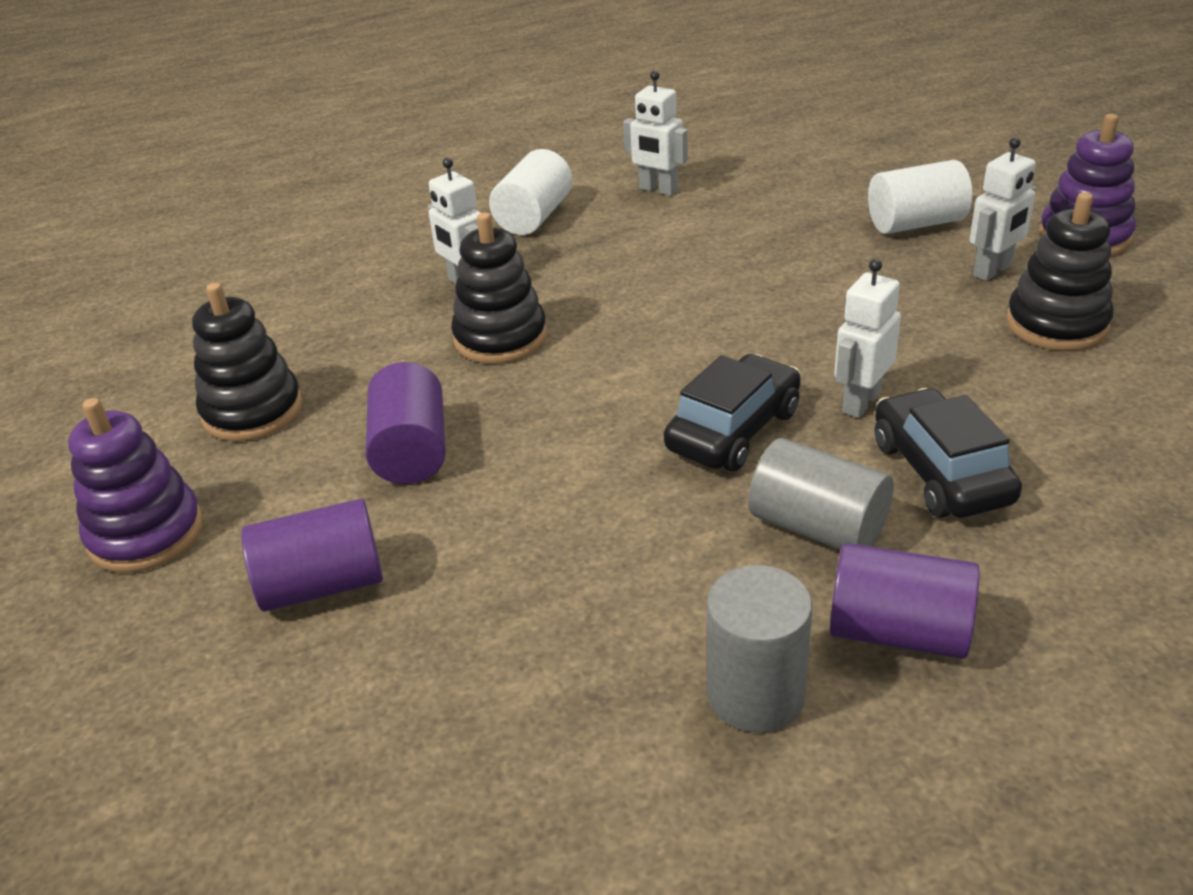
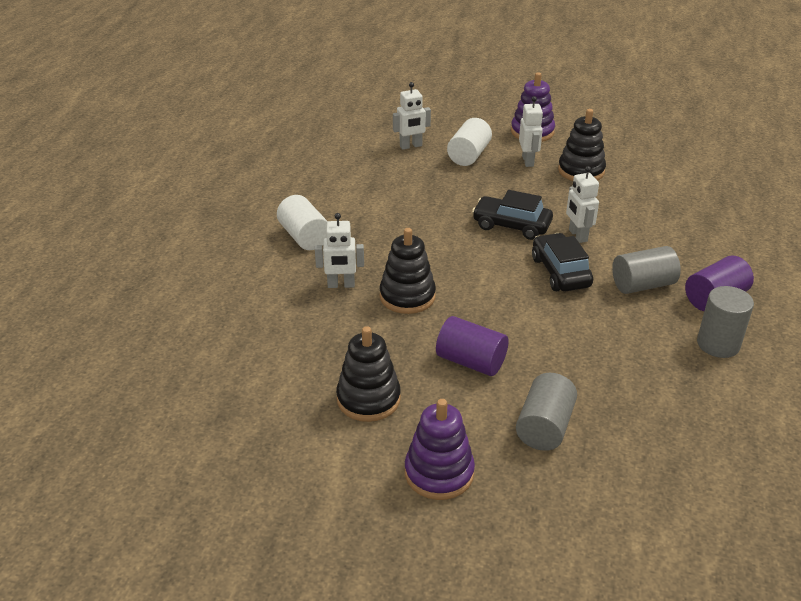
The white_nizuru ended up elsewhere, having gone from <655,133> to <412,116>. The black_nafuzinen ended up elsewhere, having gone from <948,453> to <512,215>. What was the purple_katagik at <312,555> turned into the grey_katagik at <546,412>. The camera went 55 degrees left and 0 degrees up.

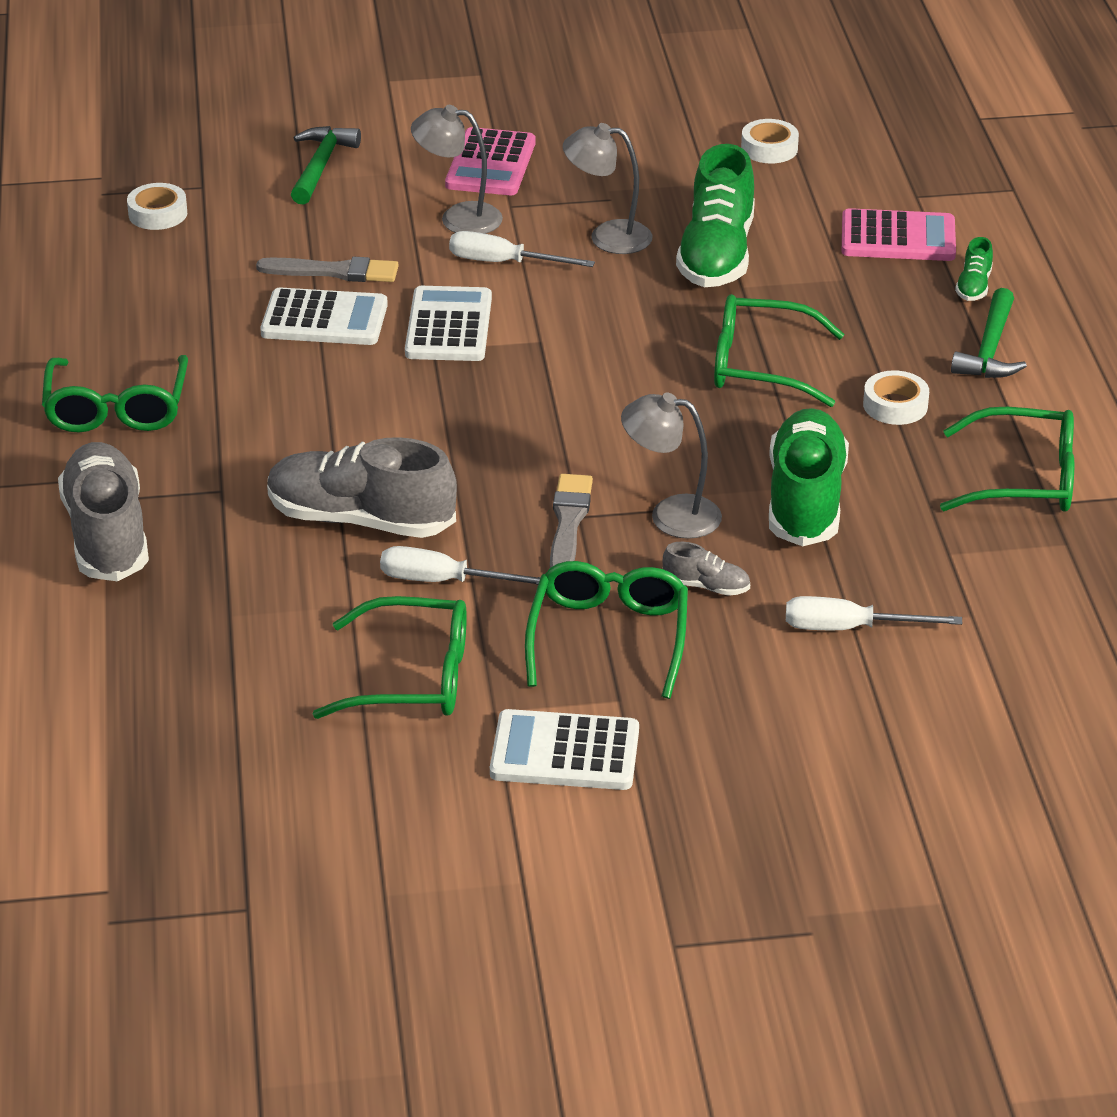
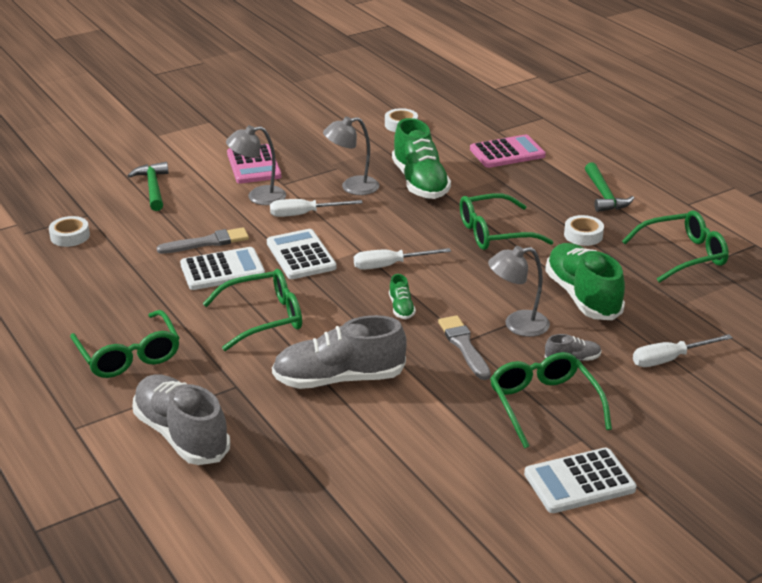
The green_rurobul ended up elsewhere, having gone from <390,657> to <252,310>. The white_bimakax ended up elsewhere, having gone from <460,565> to <402,259>. The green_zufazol ended up elsewhere, having gone from <974,269> to <402,296>. The camera went 25 degrees left and 5 degrees down.

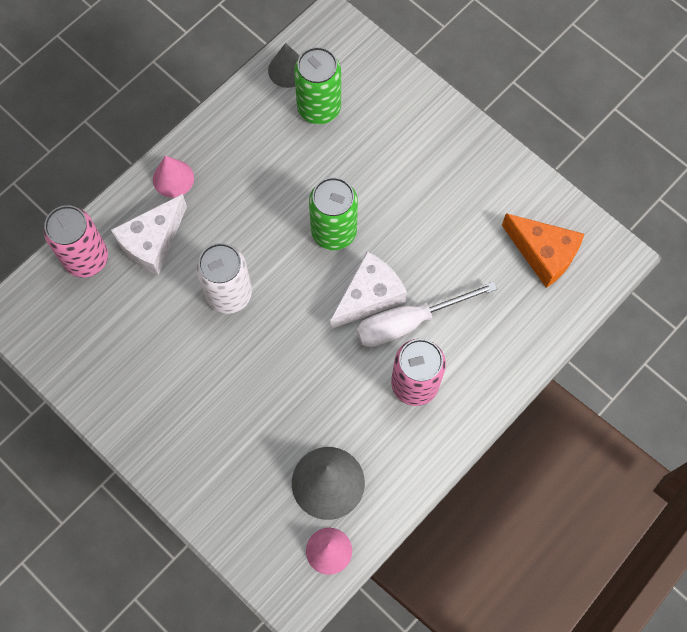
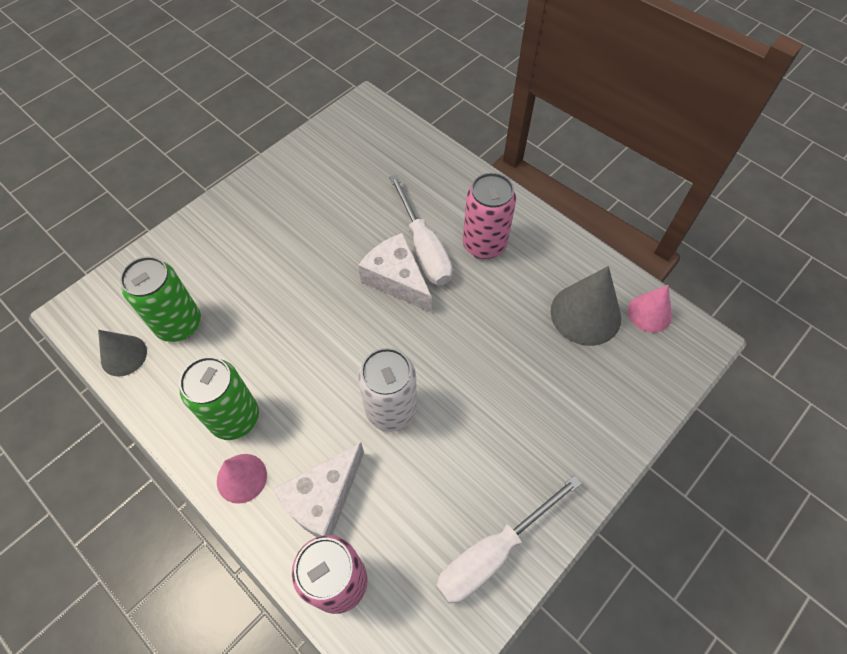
The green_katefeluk ended up elsewhere, having gone from <333,213> to <219,398>. The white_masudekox at <149,234> ended up facing another way, 90 degrees clockwise from before. The second view gained the white_bimakax at <509,539>. The second view lost the orange_masudekox at <543,250>. The camera went 90 degrees left and 10 degrees down.

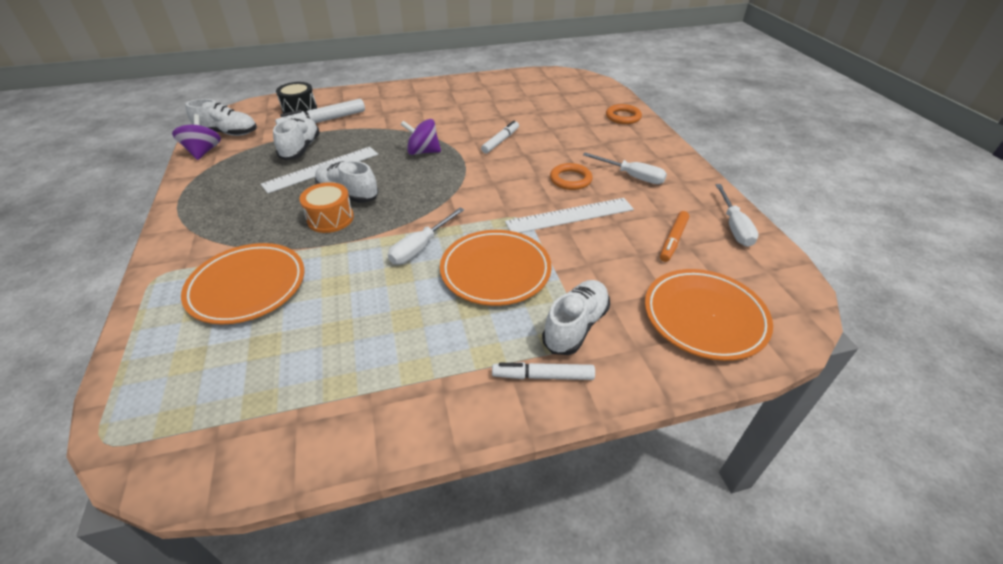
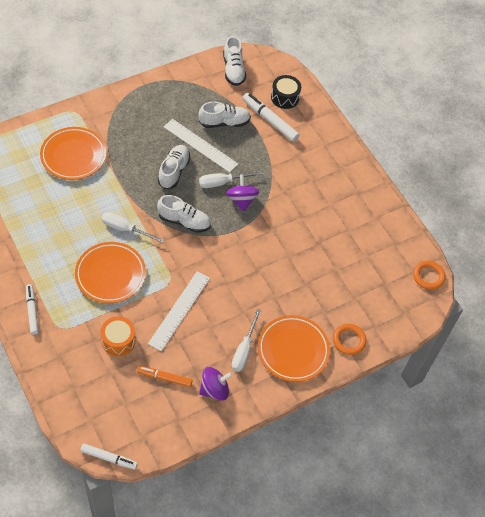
The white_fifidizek ended up elsewhere, having gone from <500,136> to <109,456>. The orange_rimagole ended up elsewhere, having gone from <326,207> to <118,336>. The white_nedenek at <569,215> ended up facing another way, 60 degrees clockwise from before. The white_zufazol ended up elsewhere, having gone from <576,317> to <184,214>. The white_bimakax ended up elsewhere, having gone from <737,215> to <231,179>. The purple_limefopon ended up elsewhere, having gone from <196,137> to <216,384>. The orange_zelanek ended up elsewhere, having gone from <709,315> to <294,348>. The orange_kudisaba ended up elsewhere, having gone from <571,176> to <429,275>. The camera went 70 degrees right and 15 degrees up.

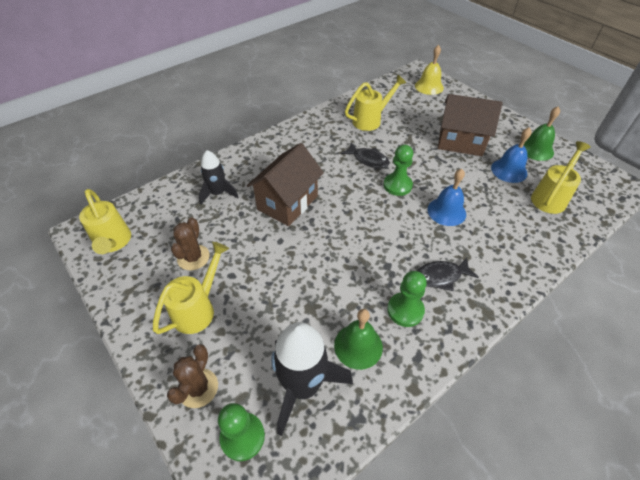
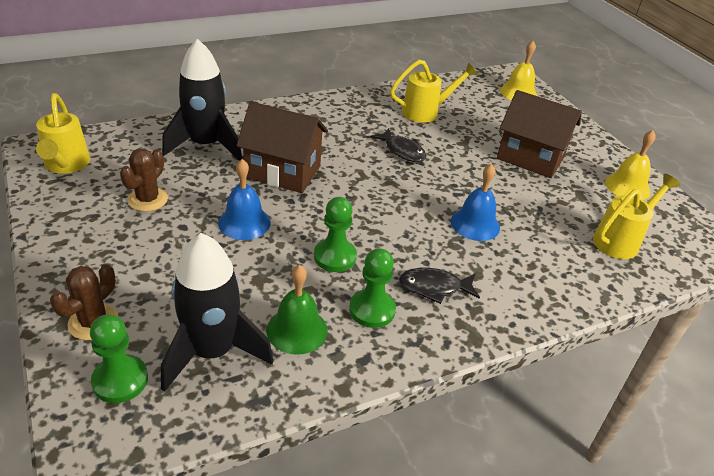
The size of the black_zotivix at <219,177> changed by a factor of 1.66. The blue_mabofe ended up elsewhere, having gone from <511,155> to <244,199>. The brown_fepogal at <285,184> ended up facing another way, 60 degrees clockwise from before. The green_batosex ended up elsewhere, having gone from <398,170> to <335,234>. What was the green_mabofe at <541,133> turned into the yellow_mabofe at <630,165>. The second view lost the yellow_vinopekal at <191,288>. The camera went 10 degrees right and 10 degrees down.

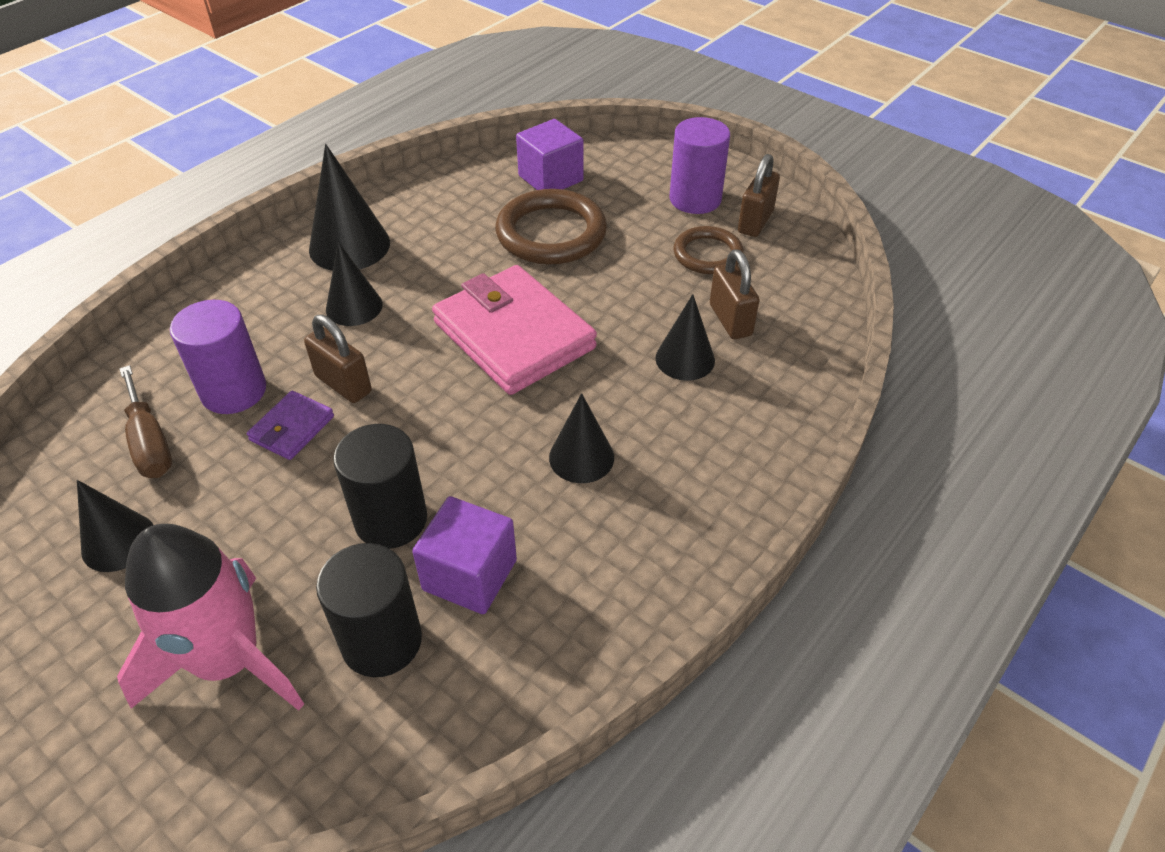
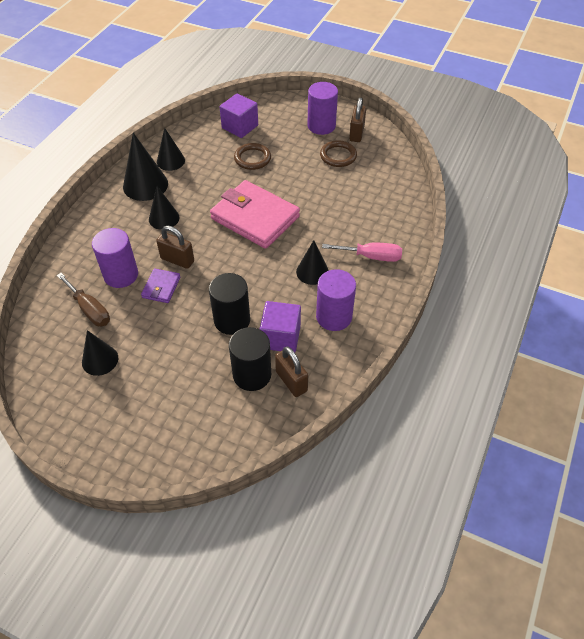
The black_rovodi ended up elsewhere, having gone from <685,337> to <171,149>. The size of the brown_kudisaba at <551,227> changed by a factor of 0.61. The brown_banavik ended up elsewhere, having gone from <735,294> to <291,372>. The second view gained the purple_katagik at <336,300>. The second view gained the pink_bimakax at <362,252>. The second view lost the pink_zotivix at <210,617>. The camera went 15 degrees left and 5 degrees up.

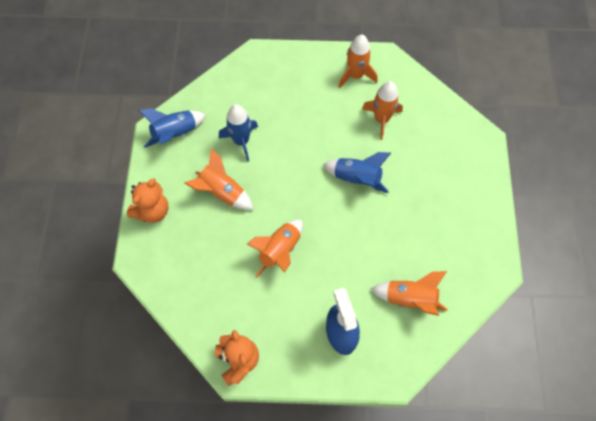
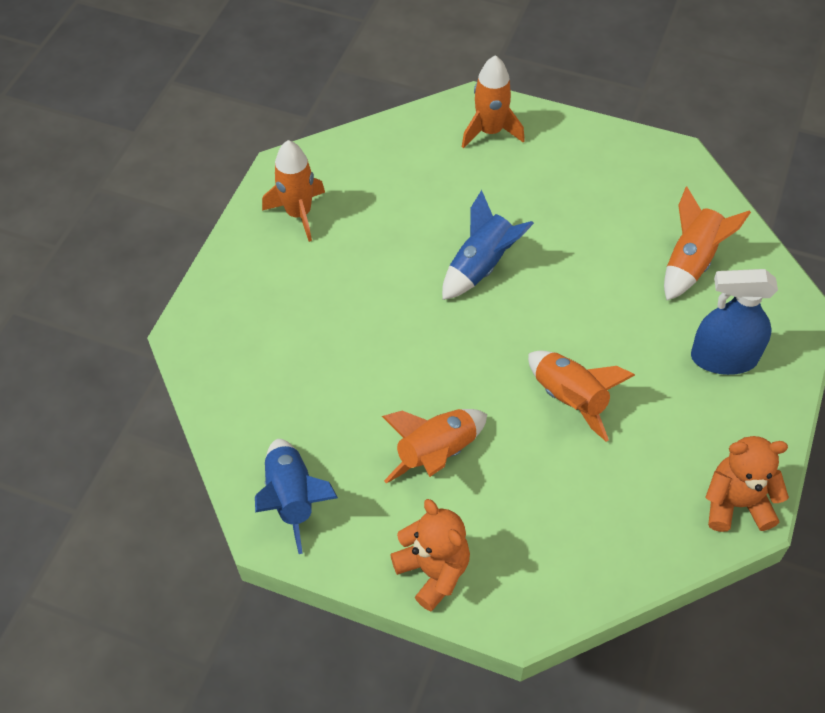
The orange_zotivix ended up elsewhere, having gone from <382,110> to <493,101>. The second view lost the blue_zotivix at <238,132>. The camera went 70 degrees left and 10 degrees down.

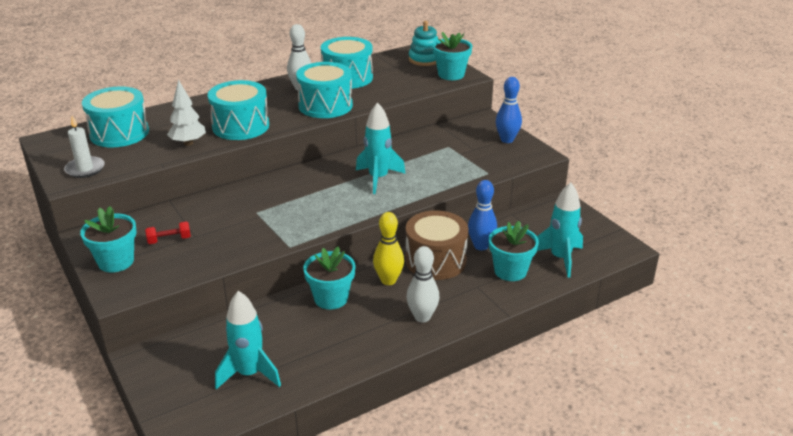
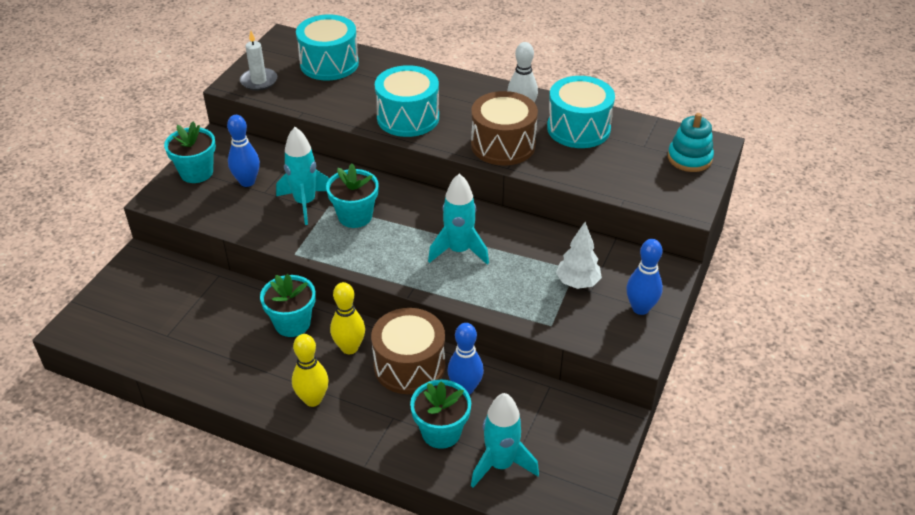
Where the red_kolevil stood at <168,232>, the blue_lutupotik came to stand at <243,151>. The turquoise_zotivix ended up elsewhere, having gone from <248,340> to <303,176>. What was the white_lutupotik at <423,284> turned into the yellow_lutupotik at <310,370>. The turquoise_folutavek ended up elsewhere, having gone from <452,56> to <352,195>. What was the turquoise_rimagole at <324,90> turned into the brown_rimagole at <504,128>. The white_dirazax ended up elsewhere, having gone from <186,113> to <579,255>. The camera went 55 degrees right and 10 degrees up.

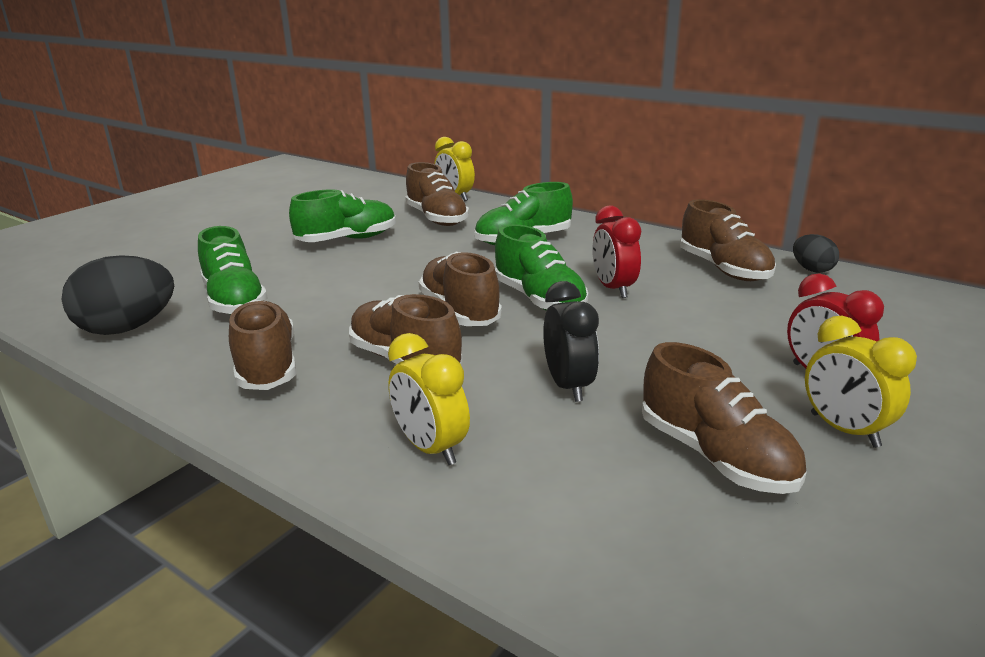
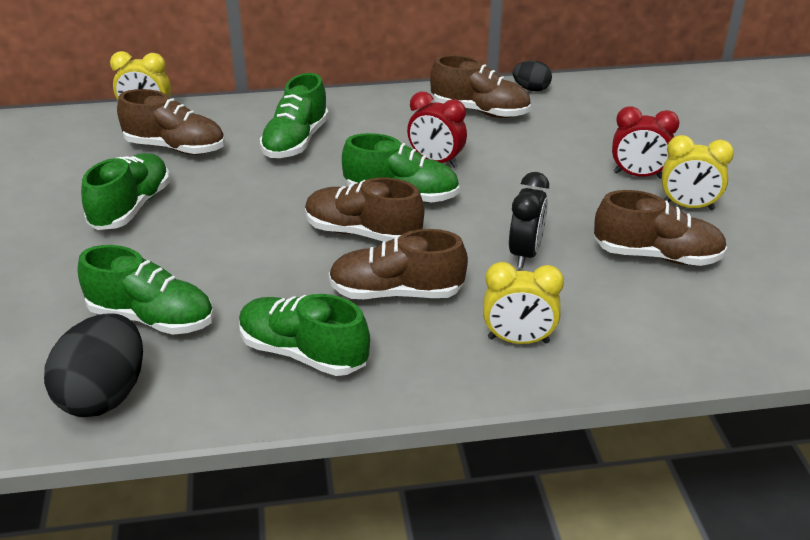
What was the brown_zufazol at <262,345> turned into the green_zufazol at <304,335>. The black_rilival at <571,341> ended up facing another way, 75 degrees clockwise from before. The camera went 45 degrees left and 10 degrees up.

